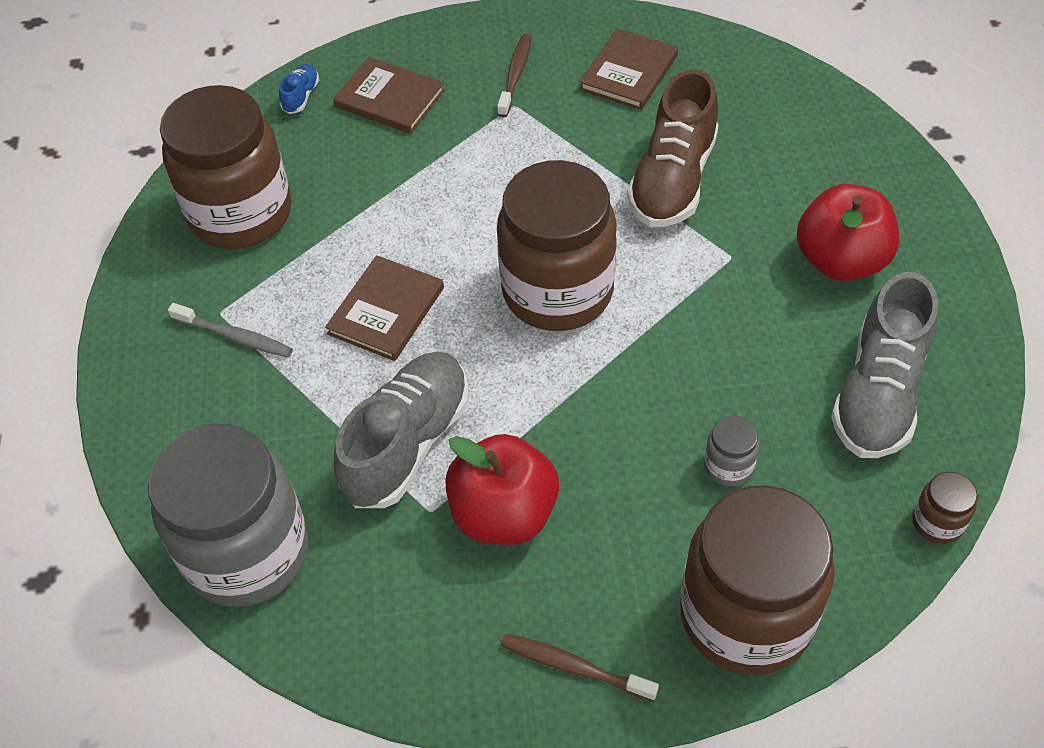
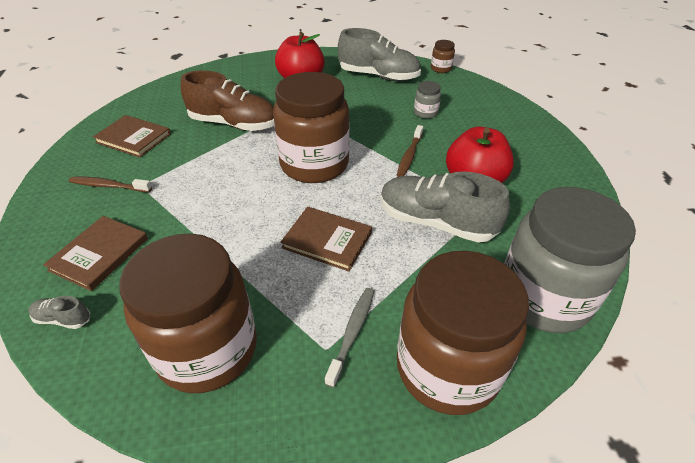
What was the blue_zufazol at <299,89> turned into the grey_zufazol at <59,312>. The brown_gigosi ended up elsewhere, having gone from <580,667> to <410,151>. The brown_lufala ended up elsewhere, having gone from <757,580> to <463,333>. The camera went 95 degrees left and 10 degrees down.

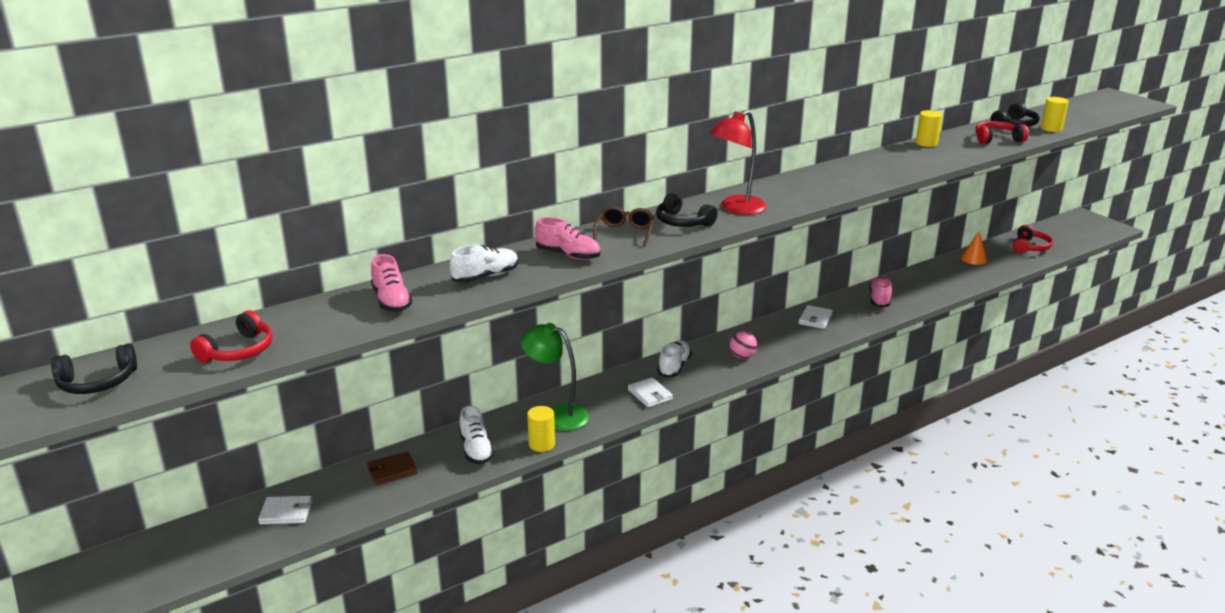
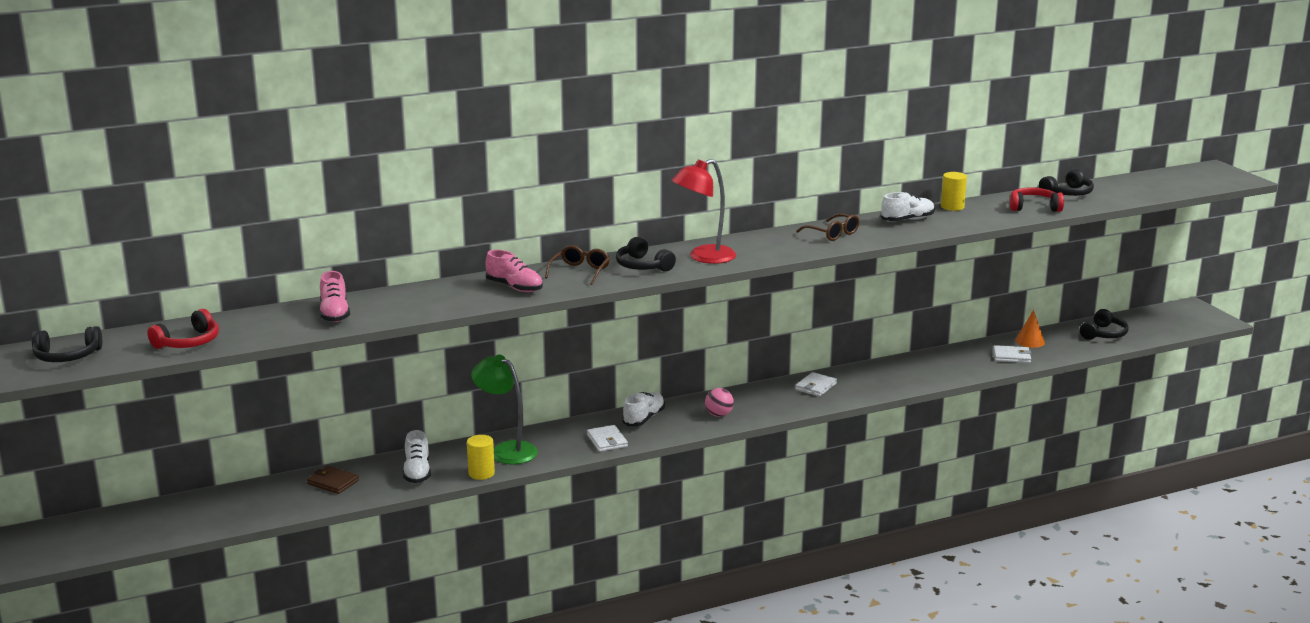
The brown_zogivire at <392,468> ended up facing another way, 45 degrees clockwise from before. The second view gained the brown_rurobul at <827,227>. The white_zufazol ended up elsewhere, having gone from <484,264> to <908,206>. The white_zogivire ended up elsewhere, having gone from <285,510> to <1012,354>. What was the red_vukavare at <1033,239> turned into the black_vukavare at <1104,324>. The second view lost the pink_zufazol at <880,291>. The second view lost the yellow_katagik at <1055,114>. The camera went 10 degrees right and 5 degrees down.

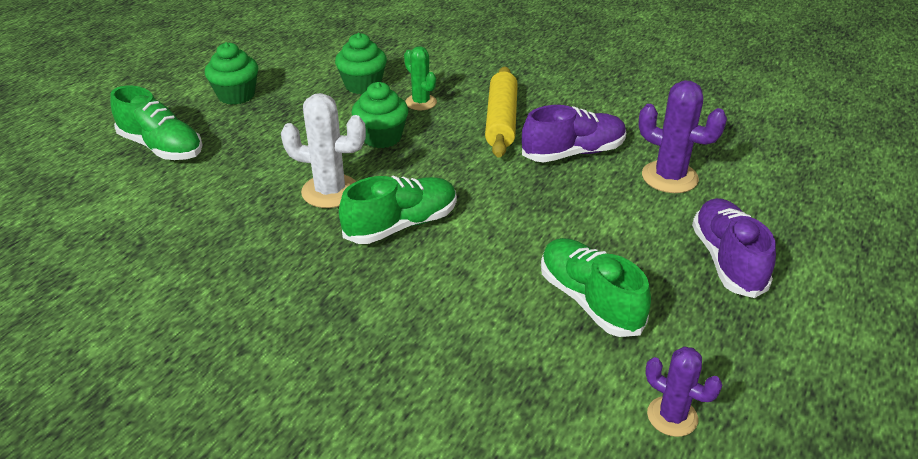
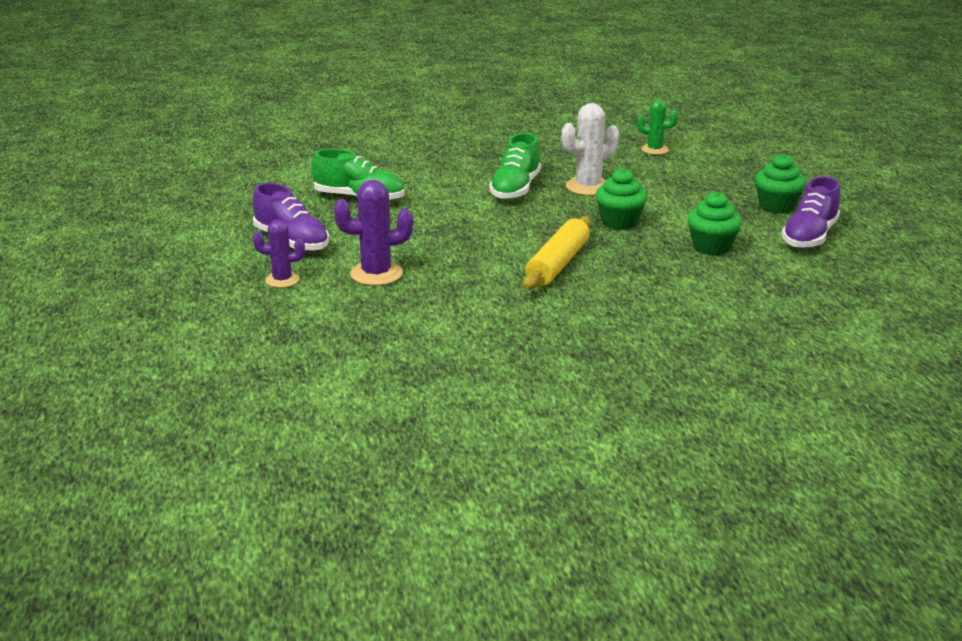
The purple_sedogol ended up elsewhere, having gone from <683,391> to <279,254>. The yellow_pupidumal at <501,112> ended up facing another way, 60 degrees clockwise from before. The green_sedogol ended up elsewhere, having gone from <420,78> to <657,127>. The purple_zufazol ended up elsewhere, having gone from <574,134> to <810,212>. The second view lost the green_zufazol at <156,123>. The camera went 140 degrees right and 10 degrees down.

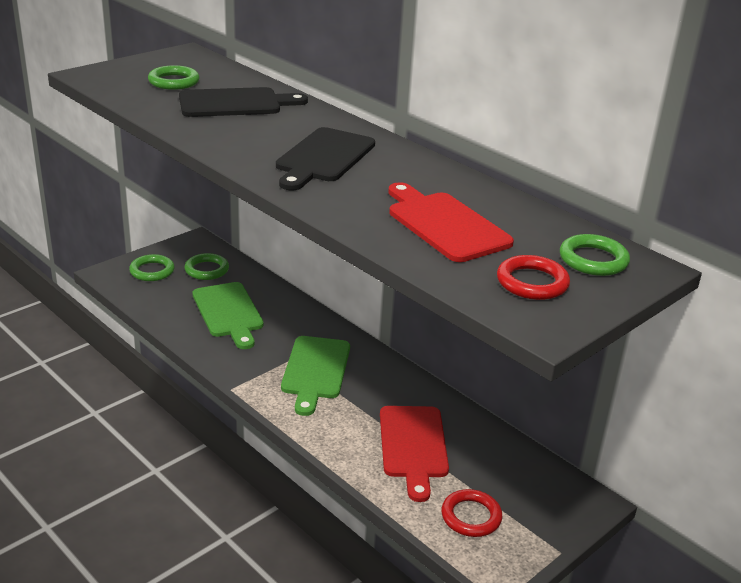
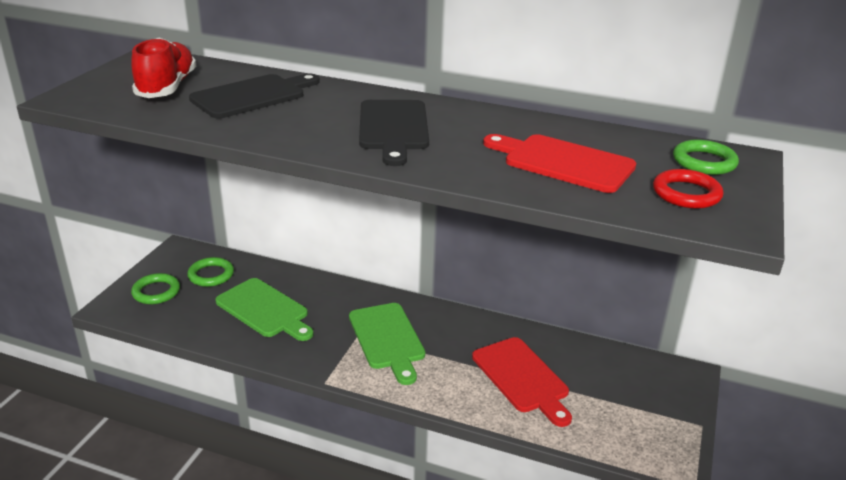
Where the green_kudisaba stood at <173,77>, the red_zufazol came to stand at <163,67>. The second view lost the red_kudisaba at <471,513>. The camera went 25 degrees left and 0 degrees up.

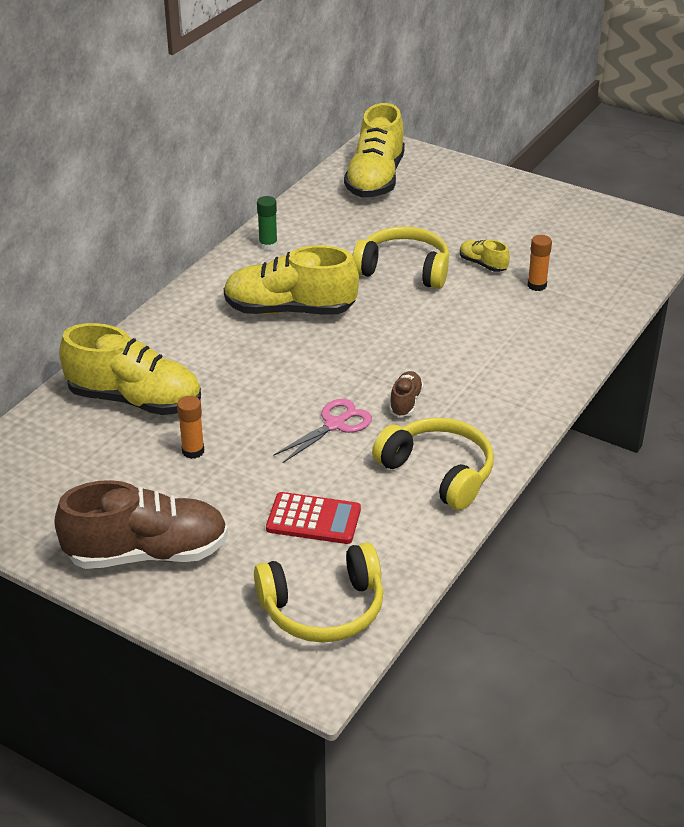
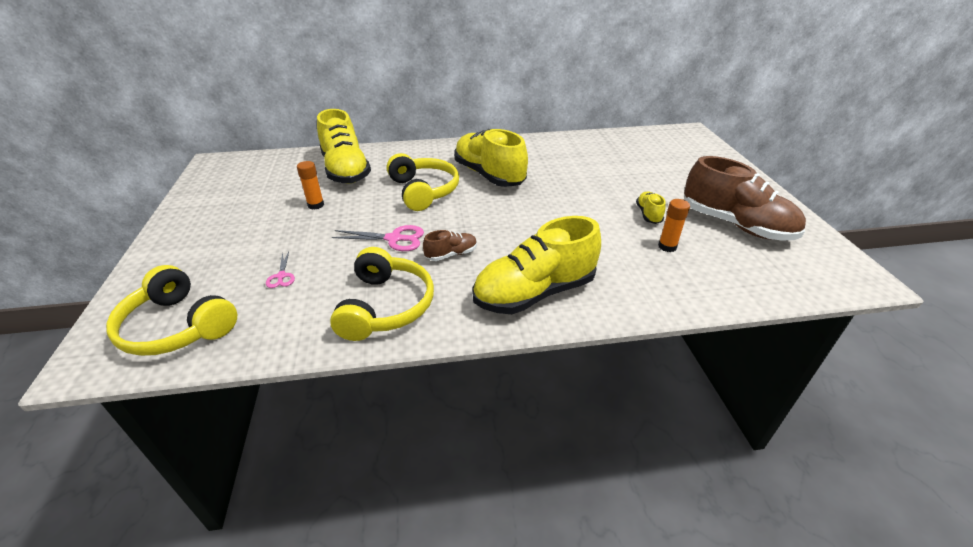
Where the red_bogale stood at <313,518>, the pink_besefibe came to stand at <280,270>. The yellow_vukavare ended up elsewhere, having gone from <400,257> to <423,182>. The yellow_zufazol ended up elsewhere, having gone from <374,150> to <536,265>. The brown_zufazol ended up elsewhere, having gone from <141,524> to <745,198>. The second view lost the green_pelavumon at <267,223>. The camera went 50 degrees right and 0 degrees up.

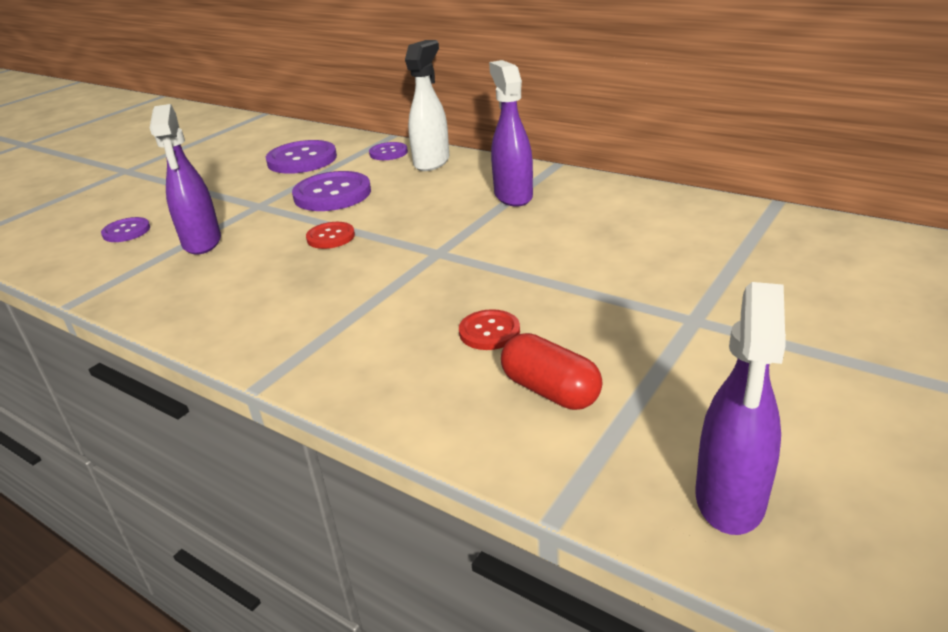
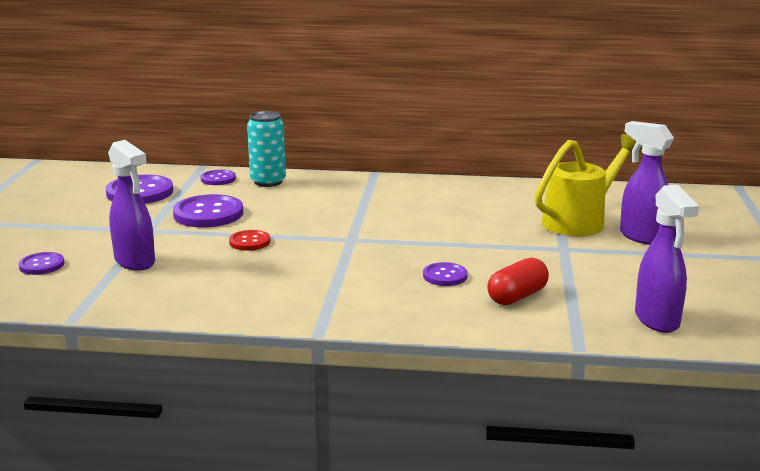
Where the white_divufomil stood at <427,105>, the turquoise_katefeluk came to stand at <266,149>. What was the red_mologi at <489,329> turned into the purple_mologi at <445,274>. The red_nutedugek at <552,371> ended up facing another way, 60 degrees counterclockwise from before. The second view gained the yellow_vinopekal at <588,185>. The purple_divufomil ended up elsewhere, having gone from <511,133> to <647,183>. The camera went 30 degrees left and 10 degrees down.

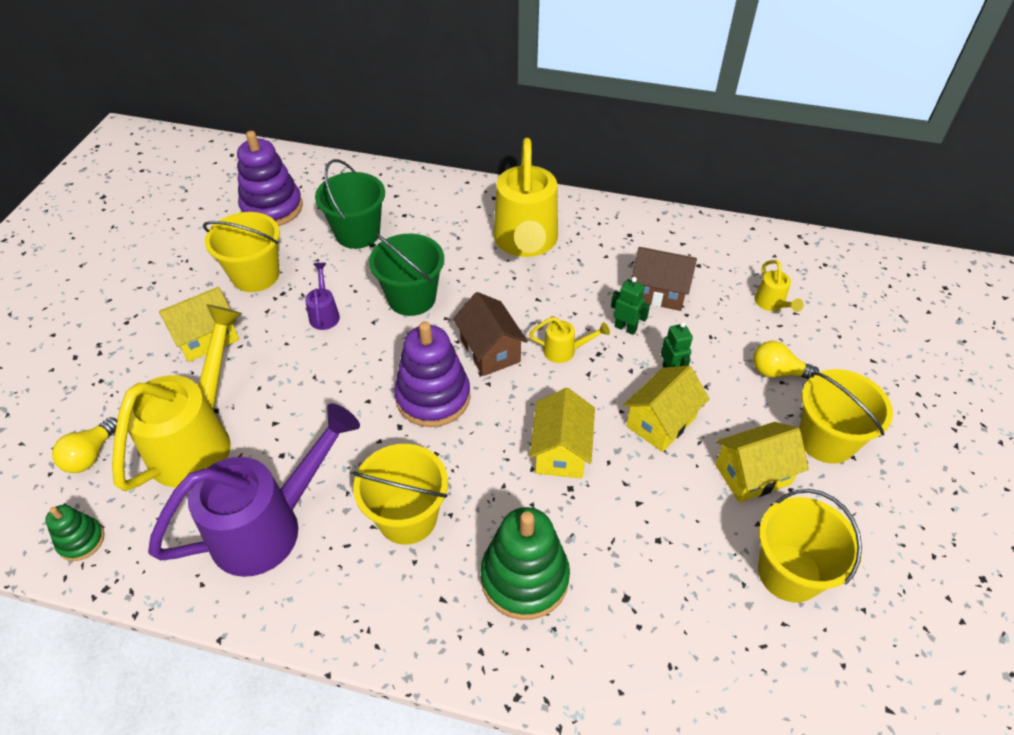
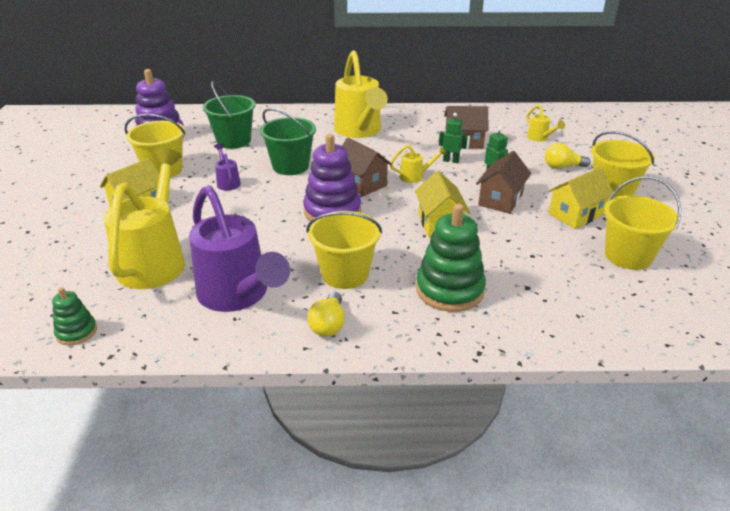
The purple_vinopekal at <254,490> ended up facing another way, 105 degrees clockwise from before. The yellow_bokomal ended up elsewhere, having gone from <84,445> to <326,314>. What was the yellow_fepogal at <666,408> turned into the brown_fepogal at <503,182>. The camera went 15 degrees left and 15 degrees down.

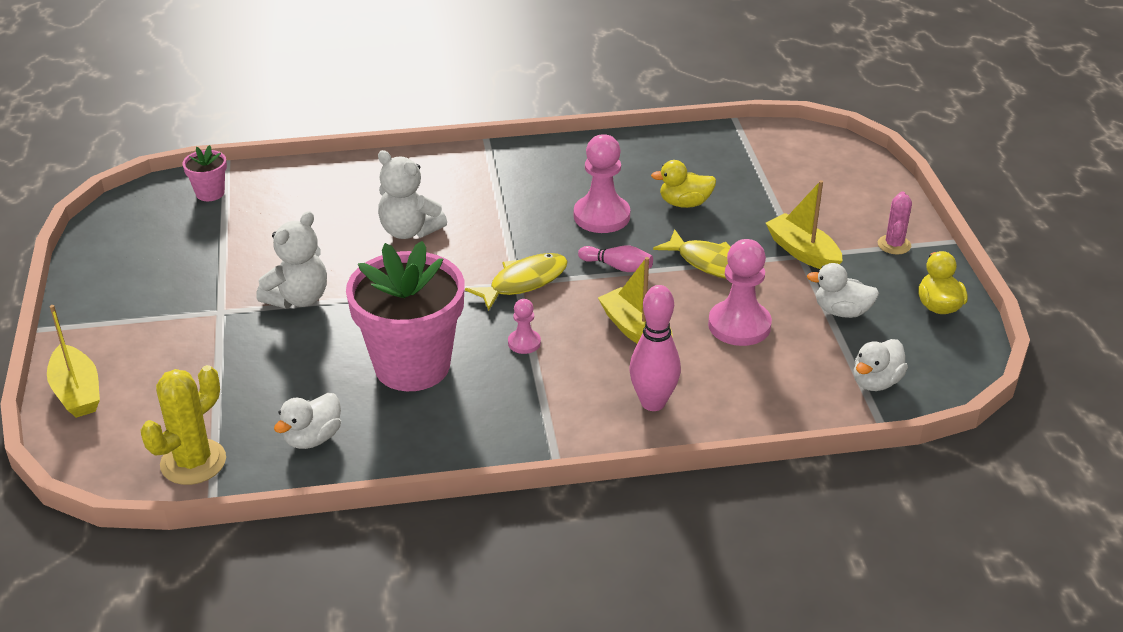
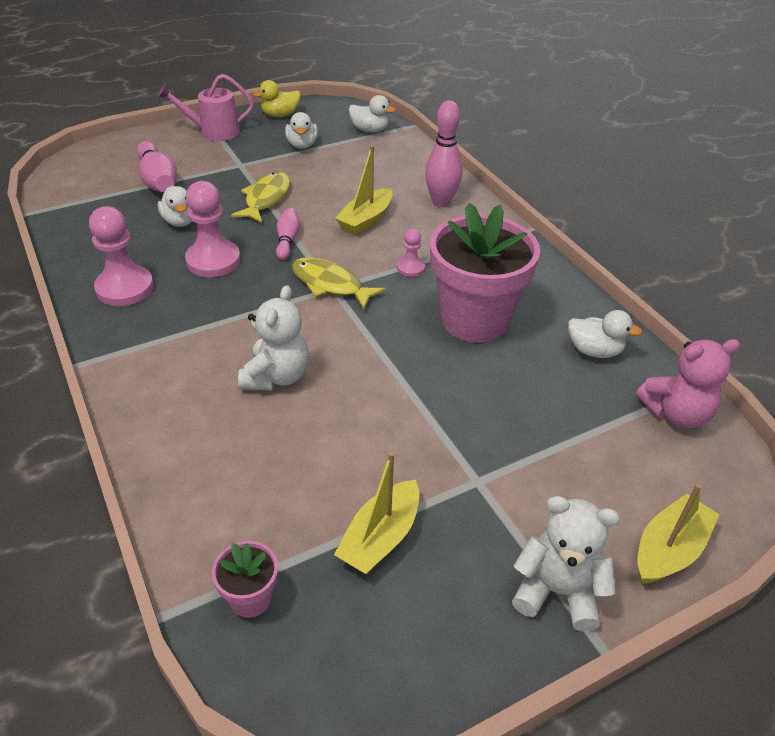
The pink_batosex ended up elsewhere, having gone from <740,292> to <121,256>. The second view gained the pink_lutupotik at <157,166>. Where the pink_sedogol stood at <895,223>, the pink_vinopekal came to stand at <206,107>. What was the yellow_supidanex at <683,184> turned into the white_supidanex at <175,206>. The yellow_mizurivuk ended up elsewhere, having gone from <804,224> to <376,513>. The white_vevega ended up elsewhere, having gone from <291,260> to <566,563>. Where the yellow_sedogol stood at <183,425>, the pink_vevega came to stand at <688,384>. The camera went 110 degrees left and 5 degrees up.

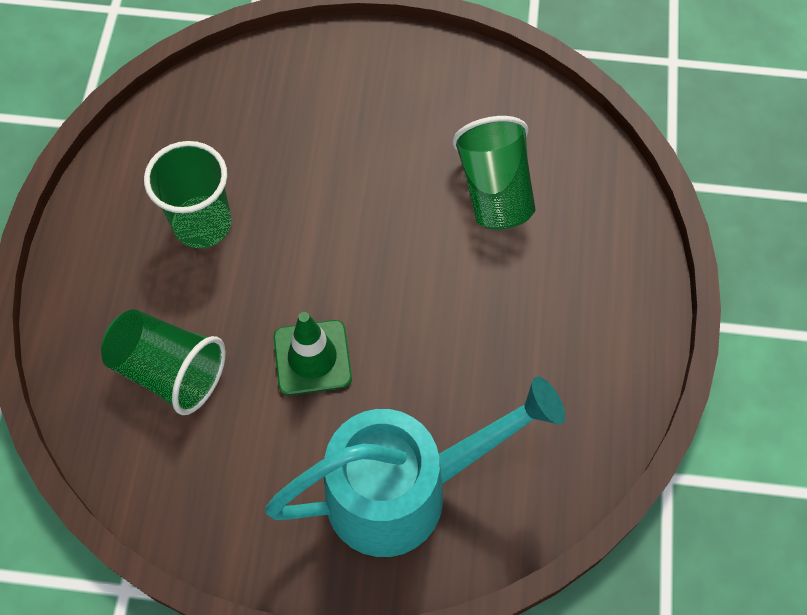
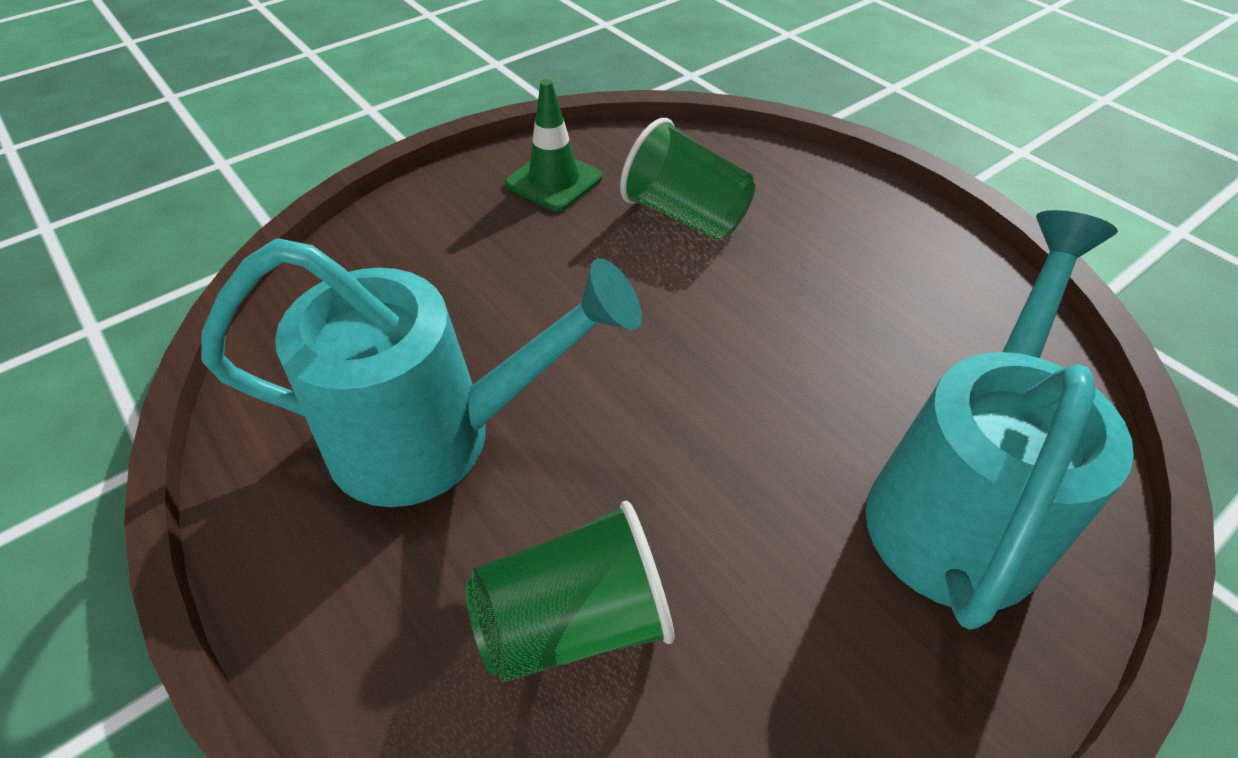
Where the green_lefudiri stood at <187,194>, the turquoise_vinopekal came to stand at <421,372>. The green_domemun ended up elsewhere, having gone from <313,354> to <553,145>. The camera went 45 degrees left and 15 degrees down.

